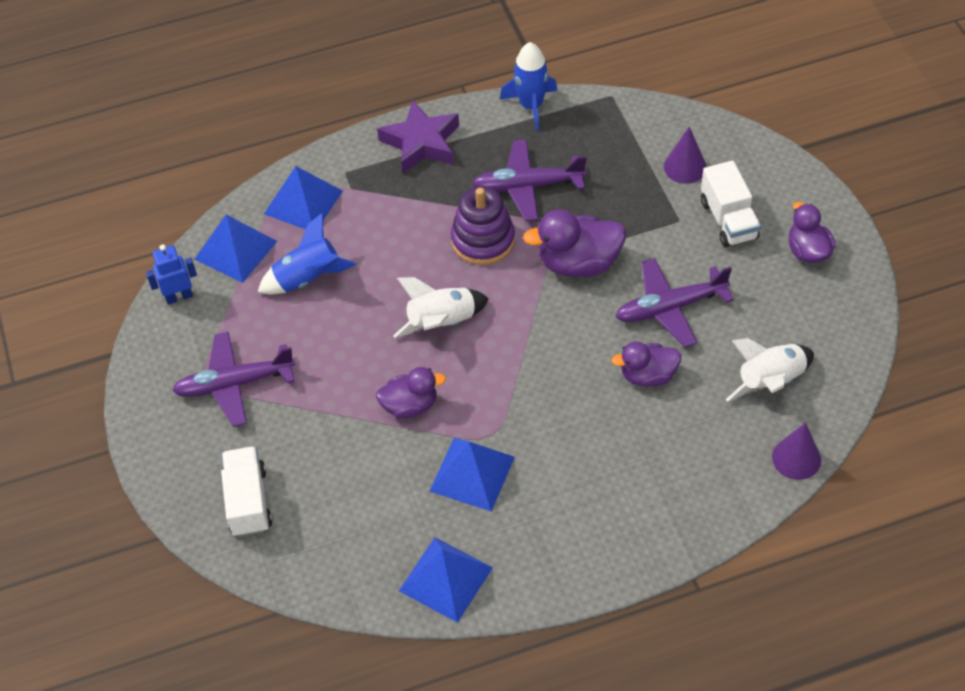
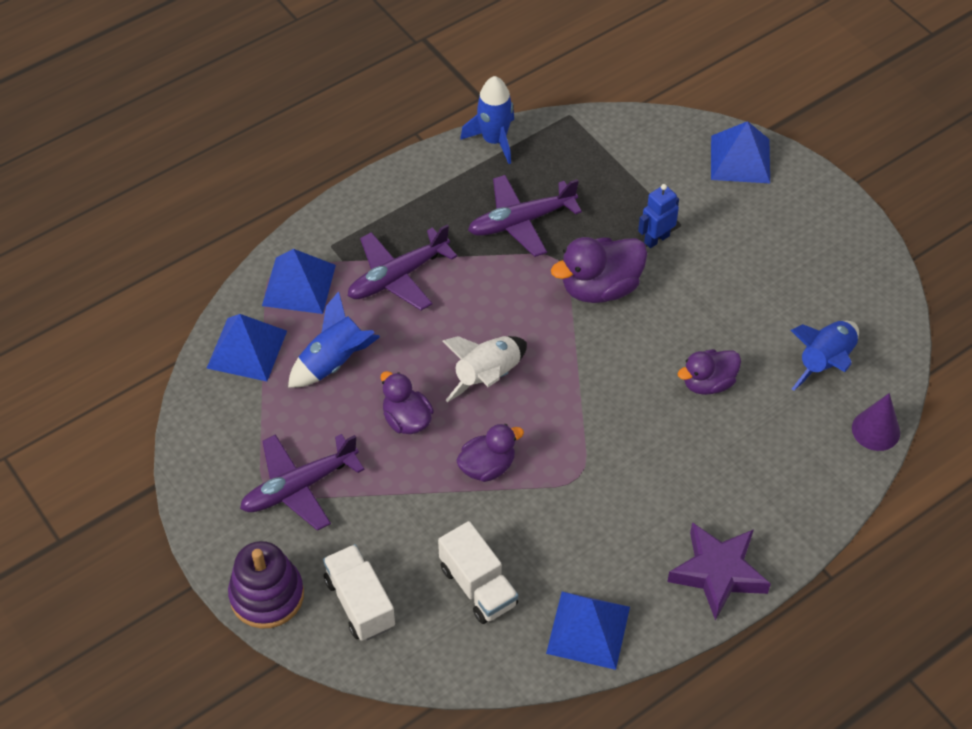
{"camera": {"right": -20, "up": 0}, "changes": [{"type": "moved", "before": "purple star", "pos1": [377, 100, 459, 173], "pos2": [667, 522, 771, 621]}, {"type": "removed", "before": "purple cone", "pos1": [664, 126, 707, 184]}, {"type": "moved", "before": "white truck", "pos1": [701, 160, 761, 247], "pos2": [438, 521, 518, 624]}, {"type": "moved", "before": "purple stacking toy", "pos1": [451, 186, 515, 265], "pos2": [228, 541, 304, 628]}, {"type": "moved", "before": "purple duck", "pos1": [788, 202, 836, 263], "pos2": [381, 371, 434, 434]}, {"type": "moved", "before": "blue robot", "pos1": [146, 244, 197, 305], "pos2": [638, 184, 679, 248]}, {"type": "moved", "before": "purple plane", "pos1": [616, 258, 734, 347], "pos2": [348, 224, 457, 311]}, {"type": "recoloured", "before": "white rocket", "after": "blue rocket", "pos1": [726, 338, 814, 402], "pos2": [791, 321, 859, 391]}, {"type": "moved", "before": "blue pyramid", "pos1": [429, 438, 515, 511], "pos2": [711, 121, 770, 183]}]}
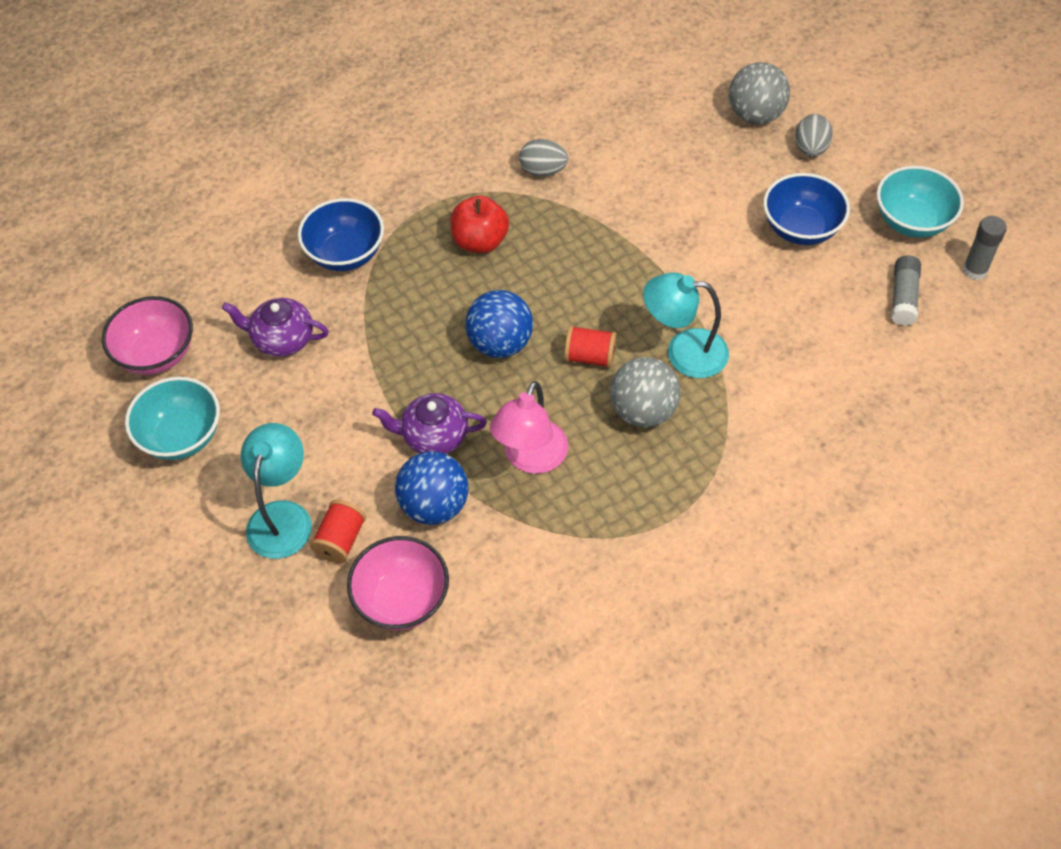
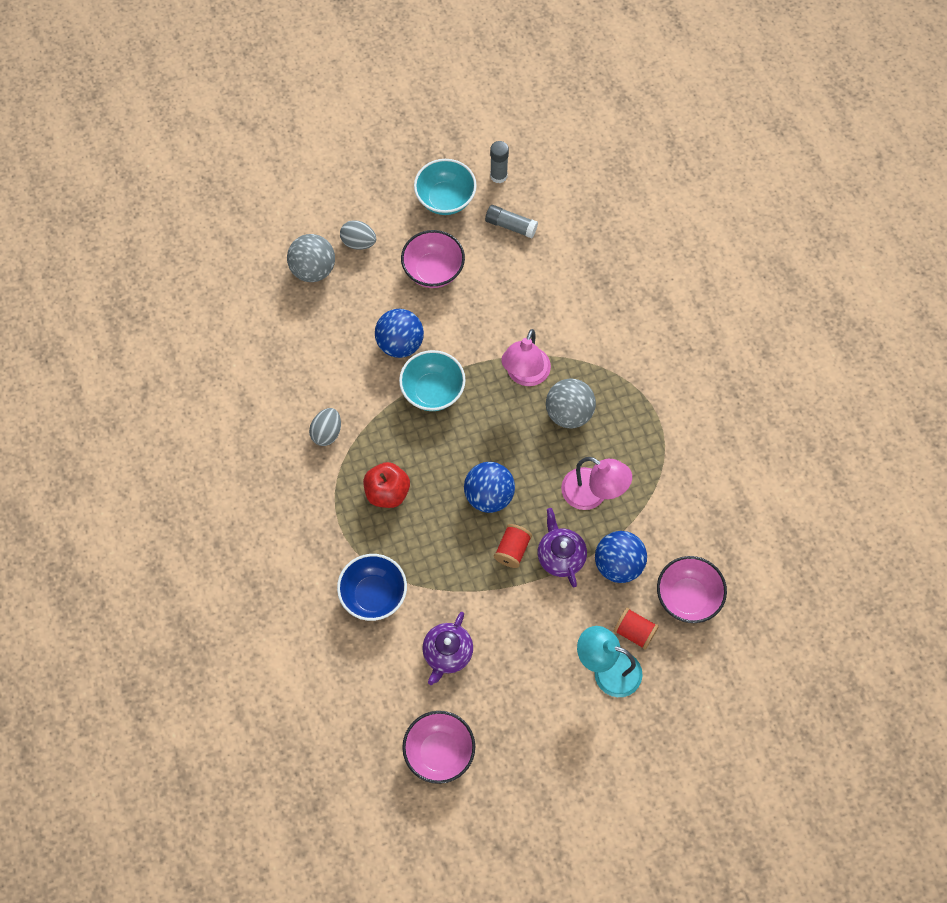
{"camera": {"right": -80, "up": 10}, "changes": [{"type": "recoloured", "before": "blue bowl", "after": "pink bowl", "pos1": [763, 173, 850, 245], "pos2": [401, 230, 465, 288]}, {"type": "recoloured", "before": "turquoise lamp", "after": "pink lamp", "pos1": [643, 273, 729, 378], "pos2": [501, 329, 551, 386]}, {"type": "moved", "before": "red spool", "pos1": [564, 325, 617, 368], "pos2": [494, 524, 532, 568]}, {"type": "moved", "before": "turquoise bowl", "pos1": [125, 377, 220, 460], "pos2": [399, 350, 466, 411]}, {"type": "turned", "before": "purple teapot", "pos1": [372, 393, 487, 454], "pos2": [538, 508, 587, 587], "turn": 150}, {"type": "added", "after": "blue ball", "pos2": [375, 309, 424, 358]}]}
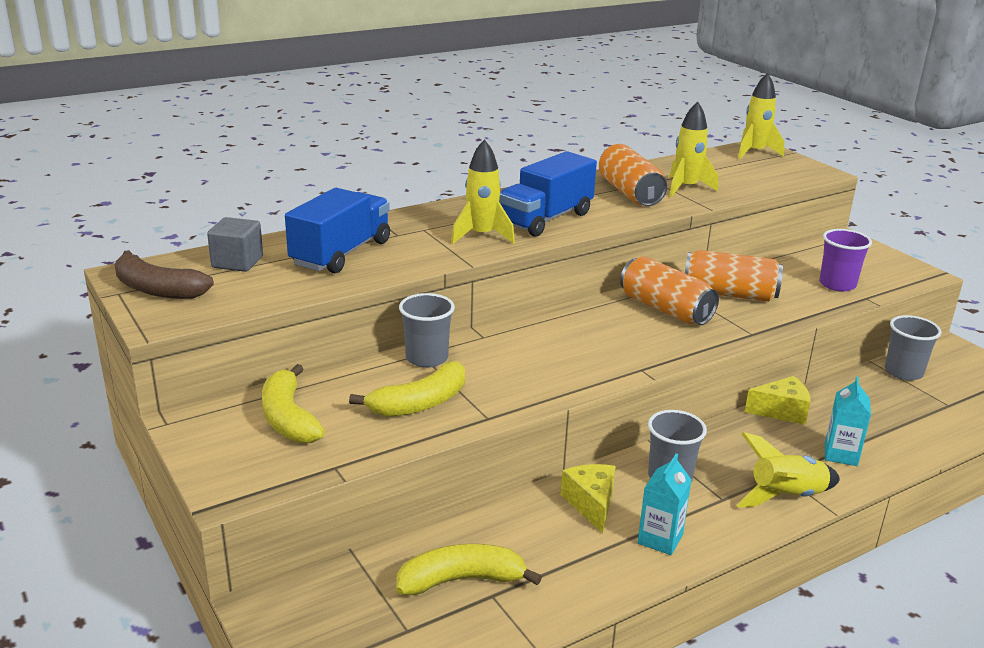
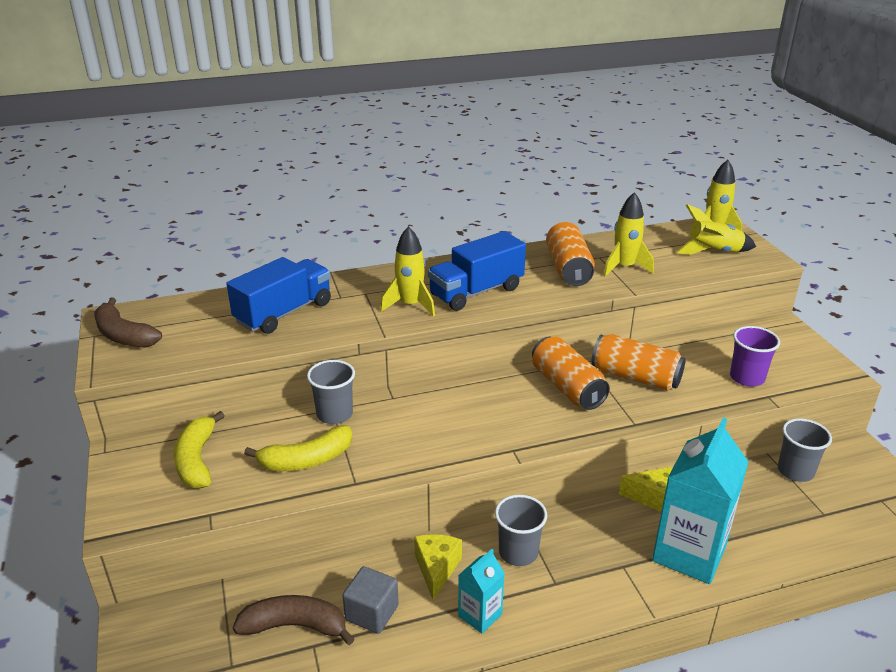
{"camera": {"right": 15, "up": 5}, "changes": [{"type": "moved", "before": "grey cube", "pos1": [207, 217, 263, 272], "pos2": [343, 566, 399, 634]}, {"type": "resized", "before": "turquoise carton", "pos1": [825, 376, 871, 466], "pos2": [652, 417, 749, 584], "scale": 1.99}, {"type": "moved", "before": "yellow rocket", "pos1": [736, 432, 840, 508], "pos2": [676, 204, 756, 255]}, {"type": "recoloured", "before": "yellow banana", "after": "brown banana", "pos1": [396, 544, 542, 595], "pos2": [233, 595, 355, 645]}]}
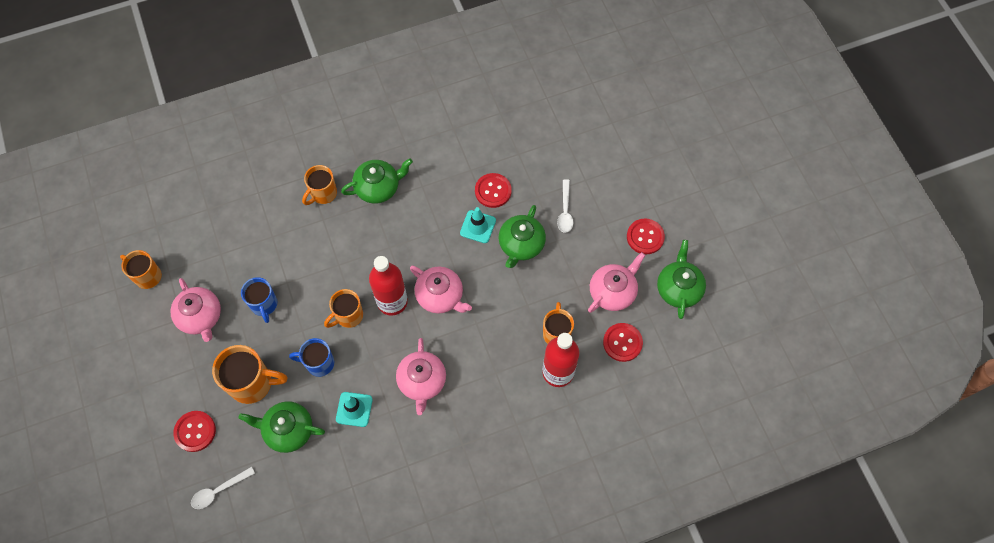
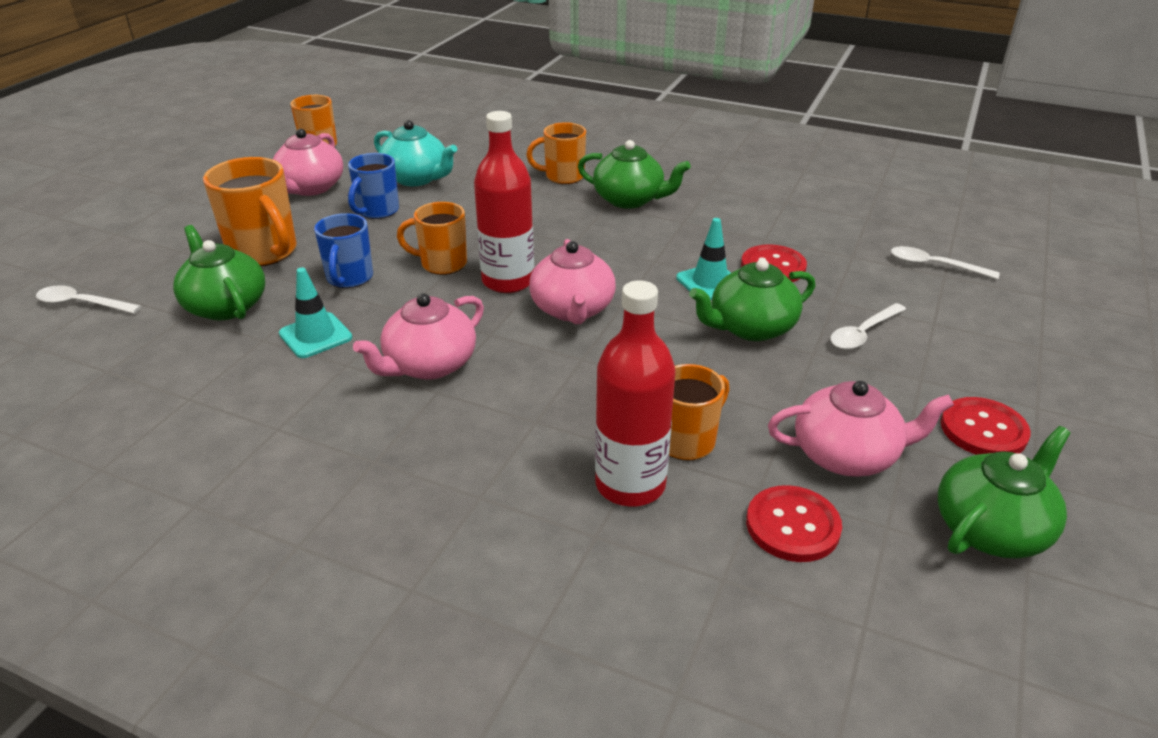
{"camera": {"right": 45, "up": -30}, "changes": [{"type": "turned", "before": "blue mug", "pos1": [289, 338, 334, 377], "pos2": [314, 213, 373, 288], "turn": -135}, {"type": "removed", "before": "red button", "pos1": [173, 411, 216, 452]}, {"type": "added", "after": "turquoise teapot", "pos2": [374, 120, 457, 186]}, {"type": "added", "after": "white spoon", "pos2": [891, 246, 1000, 279]}]}
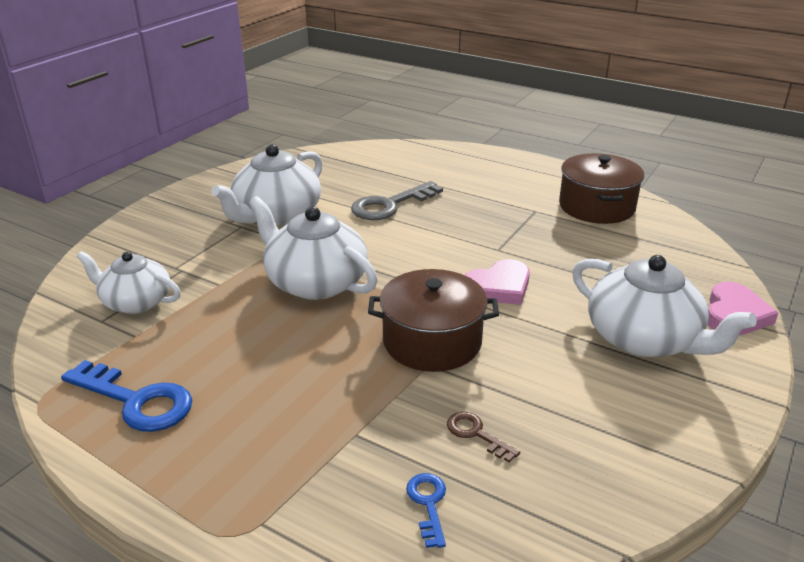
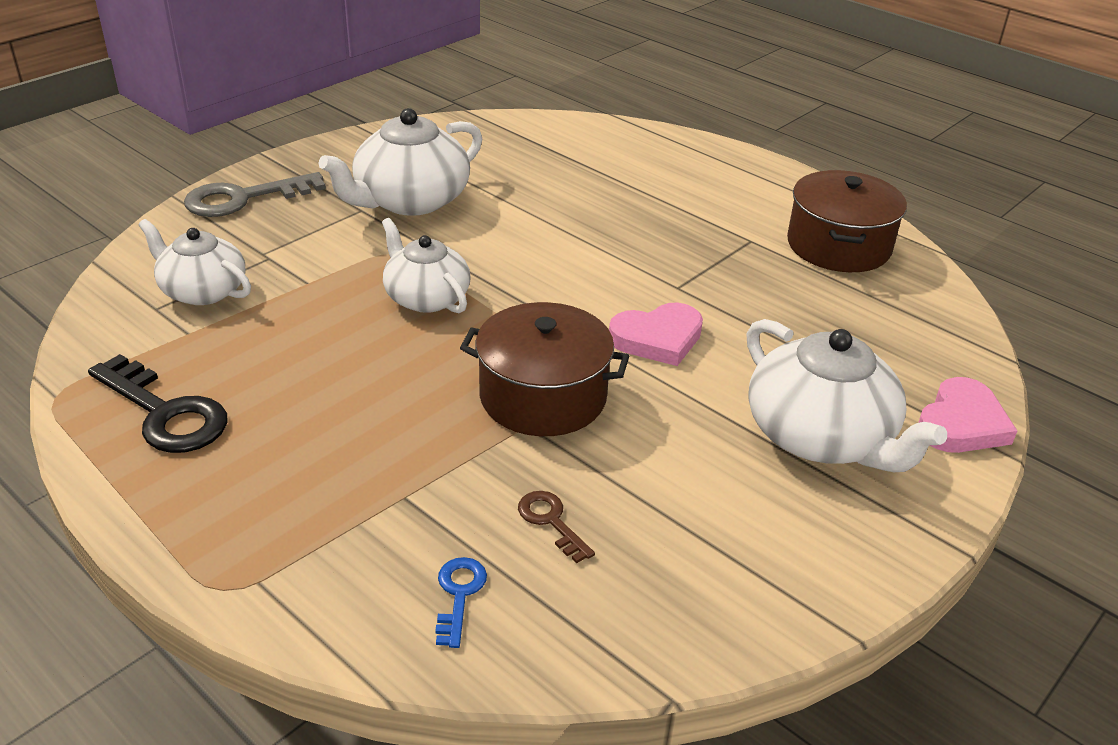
{"camera": {"right": 10, "up": 5}, "changes": [{"type": "moved", "before": "grey key", "pos1": [351, 181, 443, 220], "pos2": [184, 172, 326, 217]}, {"type": "resized", "before": "white teapot", "pos1": [249, 196, 378, 300], "pos2": [382, 218, 471, 313], "scale": 0.66}, {"type": "recoloured", "before": "blue key", "after": "black key", "pos1": [61, 360, 192, 432], "pos2": [88, 354, 228, 453]}]}
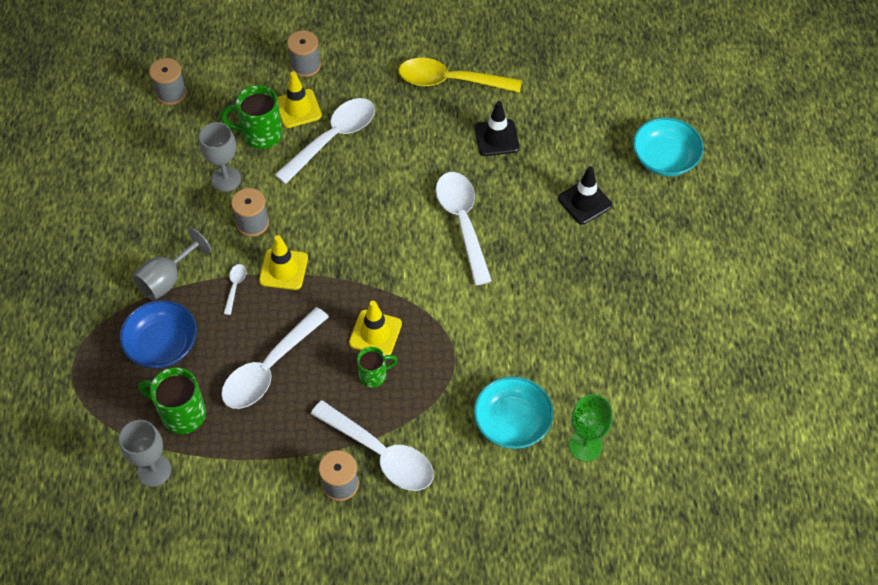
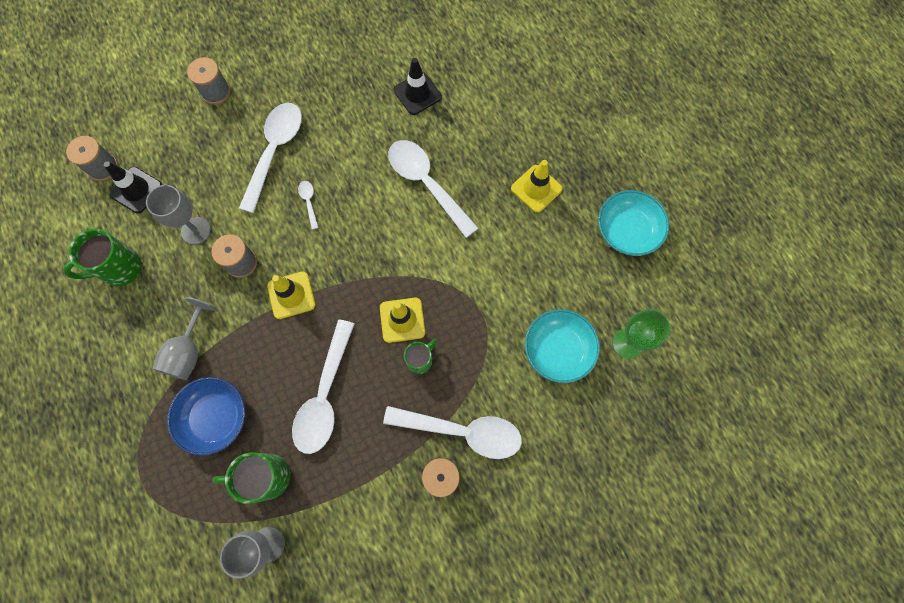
{"camera": {"right": -25, "up": 15}, "changes": [{"type": "removed", "before": "yellow spoon", "pos1": [399, 58, 522, 93]}, {"type": "moved", "before": "yellow traffic cone", "pos1": [277, 71, 322, 128], "pos2": [511, 160, 563, 213]}, {"type": "moved", "before": "green mug", "pos1": [220, 85, 283, 149], "pos2": [63, 229, 142, 286]}, {"type": "moved", "before": "turquoise bowl", "pos1": [633, 117, 704, 176], "pos2": [598, 190, 669, 256]}, {"type": "moved", "before": "black traffic cone", "pos1": [558, 166, 612, 224], "pos2": [104, 161, 162, 214]}, {"type": "moved", "before": "white spoon", "pos1": [223, 264, 246, 315], "pos2": [298, 181, 319, 229]}]}
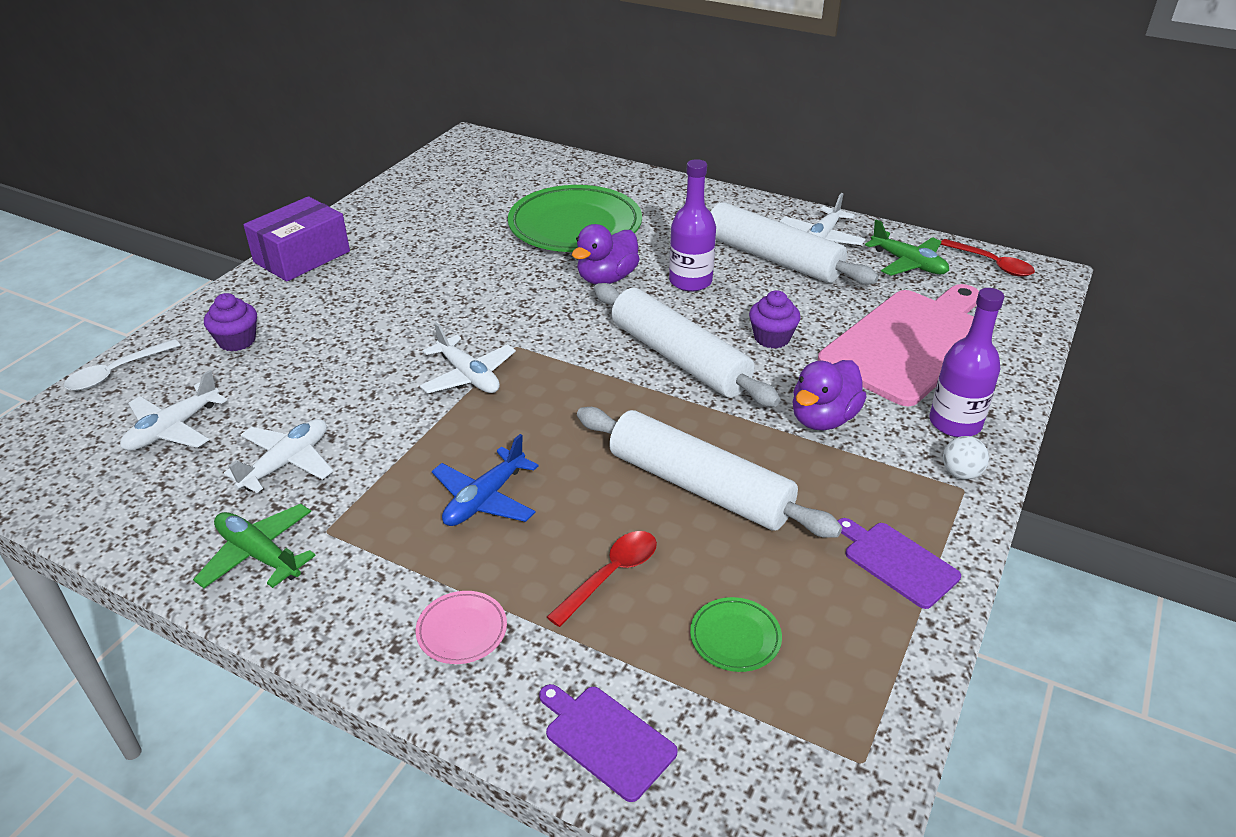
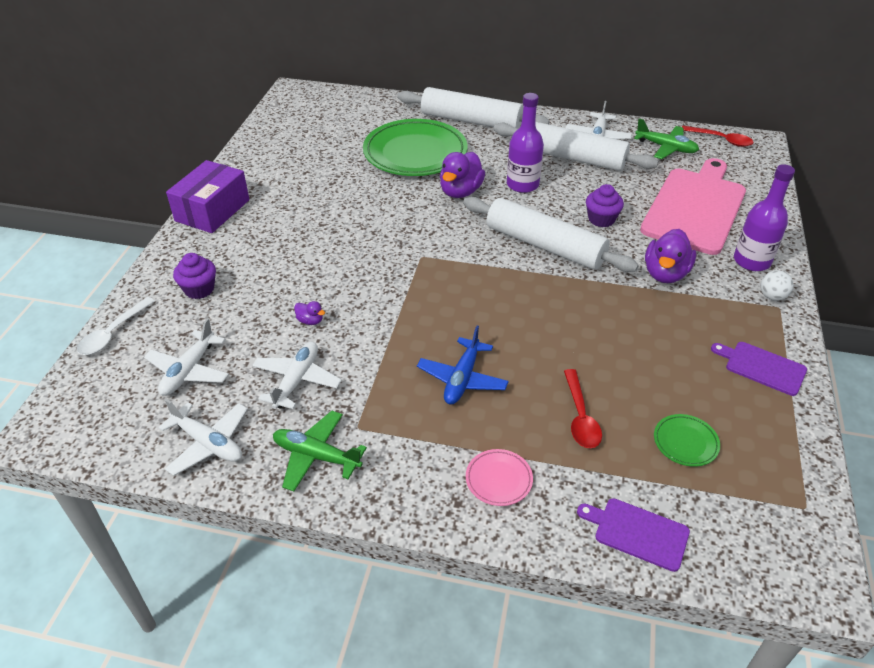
{"camera": {"right": -15, "up": 5}, "changes": [{"type": "moved", "before": "white plane", "pos1": [420, 322, 516, 393], "pos2": [158, 399, 248, 476]}, {"type": "moved", "before": "white rolling pin", "pos1": [577, 407, 842, 538], "pos2": [397, 87, 550, 129]}, {"type": "turned", "before": "red spoon", "pos1": [547, 531, 657, 627], "pos2": [564, 369, 602, 448], "turn": 150}, {"type": "added", "after": "purple duck", "pos2": [294, 301, 325, 325]}]}
